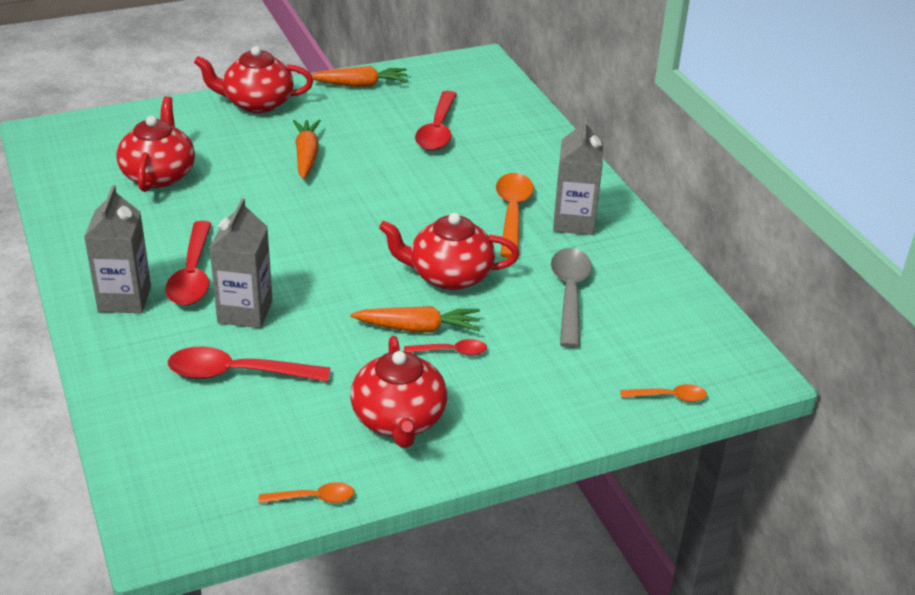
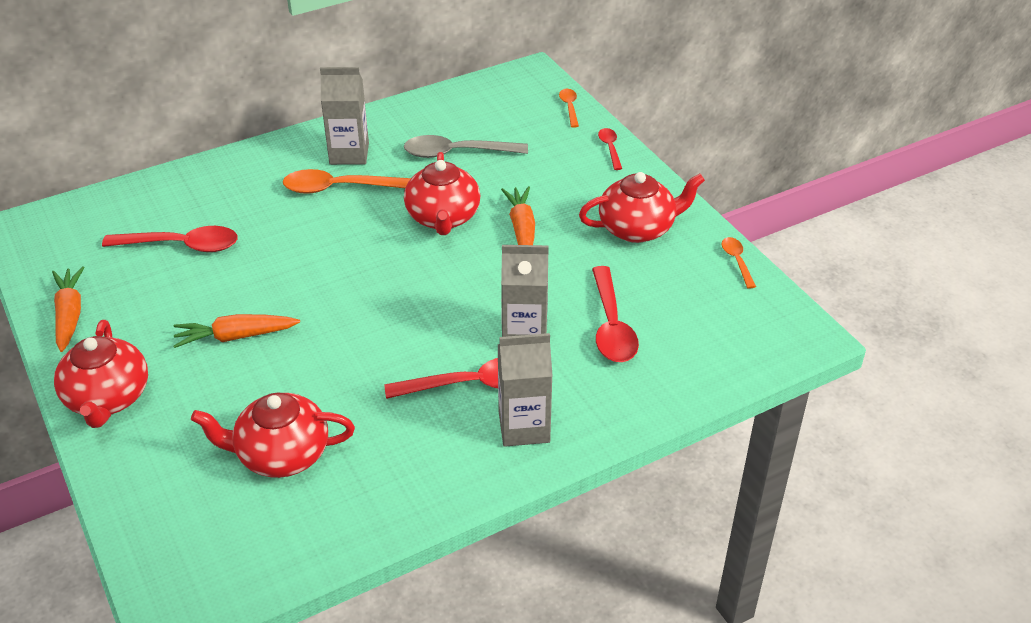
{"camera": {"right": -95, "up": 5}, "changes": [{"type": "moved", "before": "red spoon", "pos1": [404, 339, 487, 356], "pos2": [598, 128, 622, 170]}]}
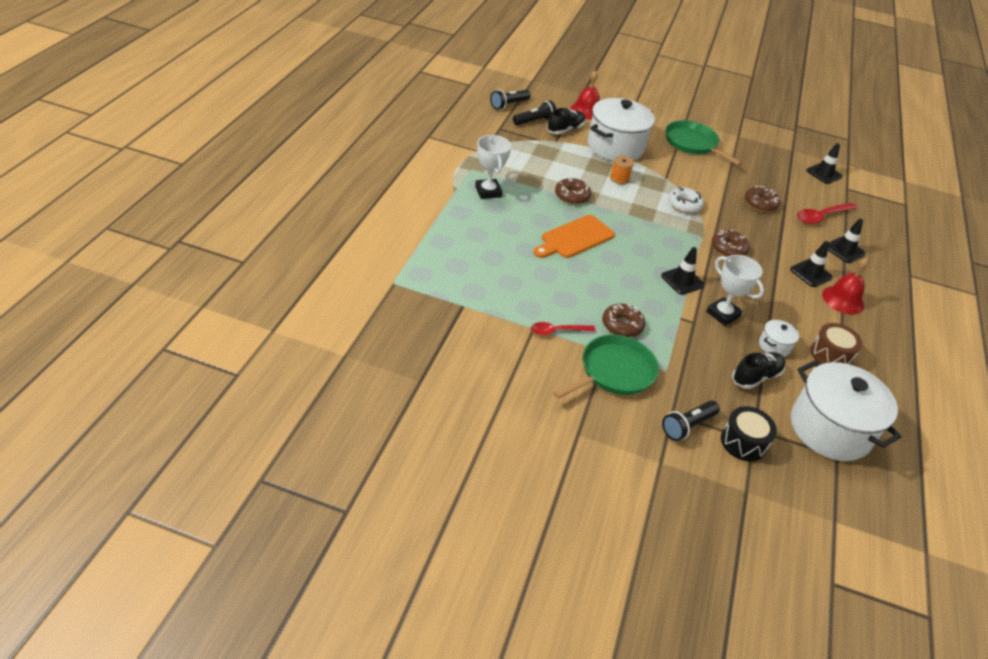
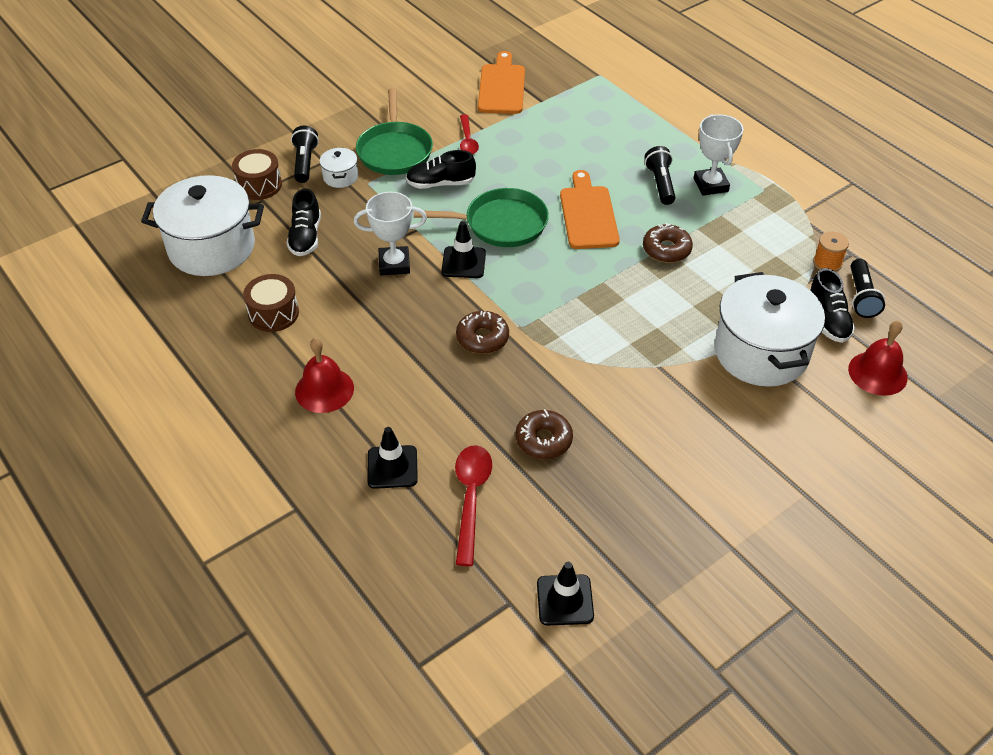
{"camera": {"right": 130, "up": 5}, "changes": [{"type": "moved", "before": "black flashlight", "pos1": [490, 90, 531, 110], "pos2": [645, 146, 676, 205]}, {"type": "moved", "before": "green pan", "pos1": [665, 120, 742, 166], "pos2": [414, 188, 549, 247]}, {"type": "turned", "before": "white trophy", "pos1": [475, 135, 511, 199], "pos2": [694, 114, 743, 196], "turn": 60}, {"type": "moved", "before": "orange spool", "pos1": [610, 156, 634, 184], "pos2": [813, 231, 849, 272]}, {"type": "removed", "before": "white donut", "pos1": [668, 187, 704, 214]}, {"type": "removed", "before": "black traffic cone", "pos1": [790, 241, 832, 287]}, {"type": "replaced", "before": "brown donut", "after": "black shoe", "pos1": [602, 304, 645, 337], "pos2": [406, 150, 476, 189]}, {"type": "moved", "before": "white pot", "pos1": [759, 320, 799, 357], "pos2": [319, 147, 358, 188]}, {"type": "turned", "before": "red spoon", "pos1": [531, 322, 596, 336], "pos2": [460, 114, 479, 154], "turn": 150}, {"type": "recoloured", "before": "black drum", "after": "brown drum", "pos1": [721, 406, 777, 462], "pos2": [232, 149, 282, 200]}, {"type": "added", "after": "orange cutting board", "pos2": [478, 51, 525, 114]}]}
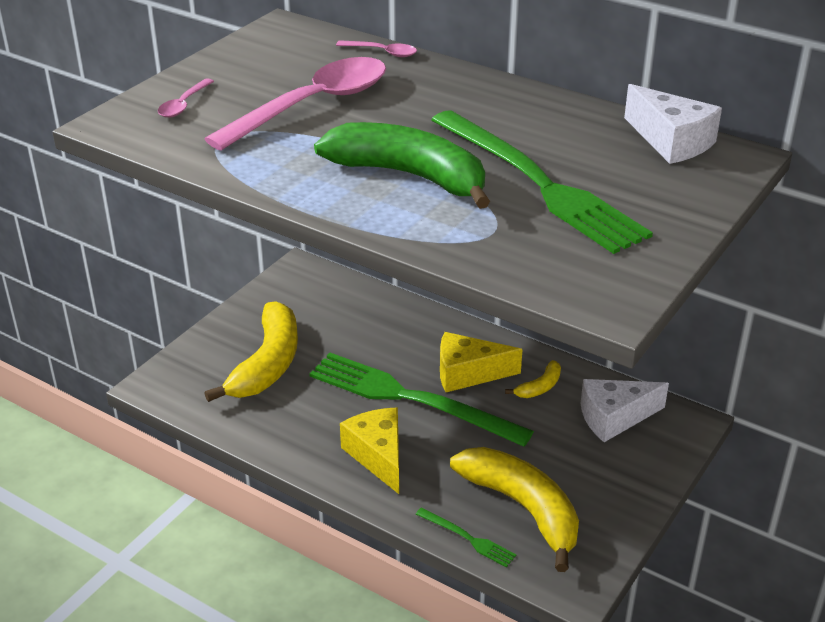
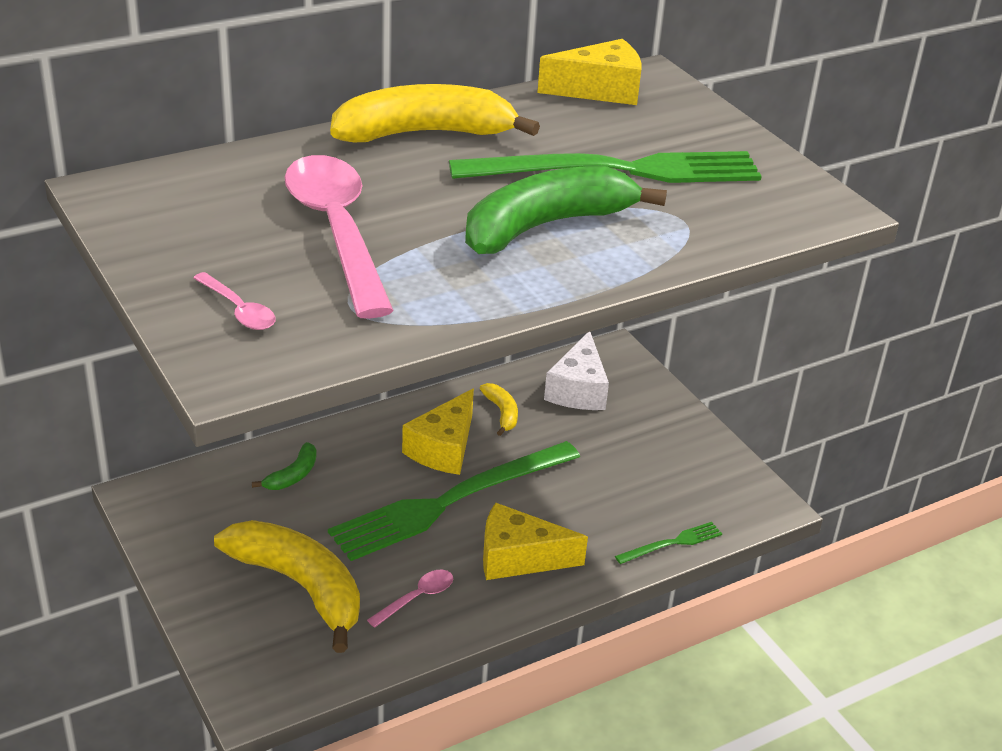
{"camera": {"right": -65, "up": 0}, "changes": [{"type": "moved", "before": "pink spoon", "pos1": [336, 40, 417, 57], "pos2": [367, 570, 453, 628]}, {"type": "recoloured", "before": "white cheese", "after": "yellow cheese", "pos1": [624, 84, 722, 164], "pos2": [537, 39, 642, 105]}, {"type": "moved", "before": "yellow banana", "pos1": [450, 447, 579, 572], "pos2": [330, 84, 540, 142]}, {"type": "added", "after": "green banana", "pos2": [252, 442, 317, 490]}]}
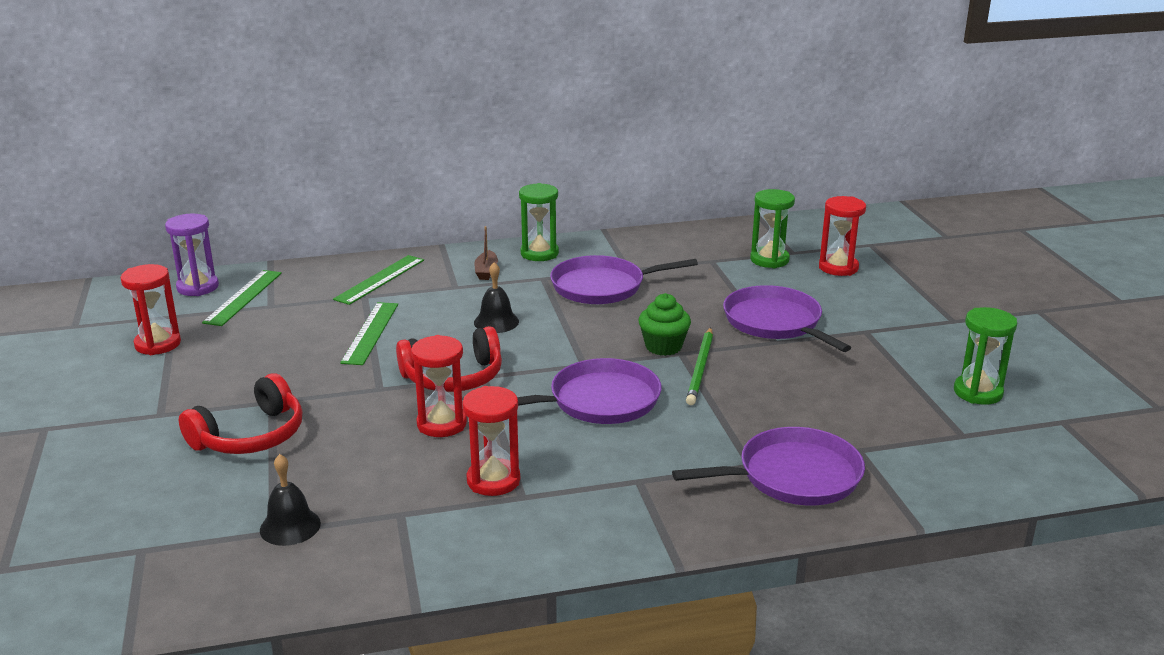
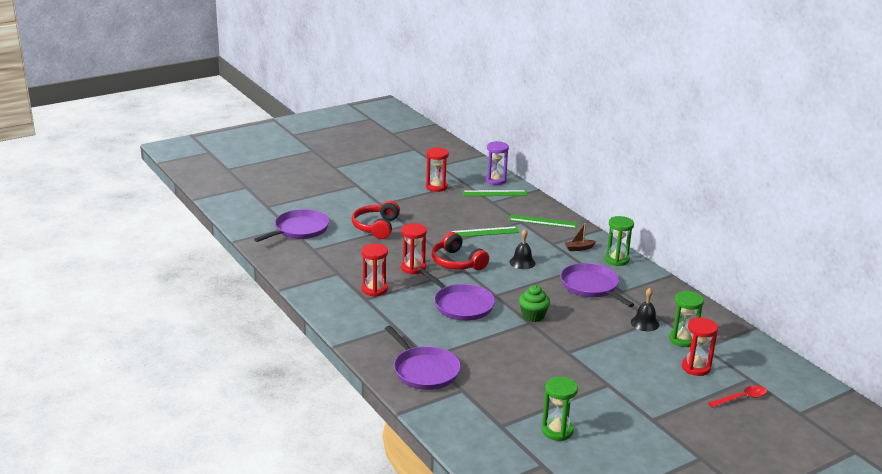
{"camera": {"right": 70, "up": 0}, "changes": [{"type": "moved", "before": "purple pan", "pos1": [723, 285, 851, 352], "pos2": [254, 209, 329, 242]}, {"type": "removed", "before": "green pencil", "pos1": [686, 328, 713, 405]}, {"type": "turned", "before": "red headphones", "pos1": [179, 373, 302, 454], "pos2": [352, 201, 400, 239], "turn": 75}, {"type": "moved", "before": "black bell", "pos1": [260, 454, 321, 546], "pos2": [631, 288, 659, 331]}, {"type": "added", "after": "red spoon", "pos2": [708, 385, 767, 408]}]}
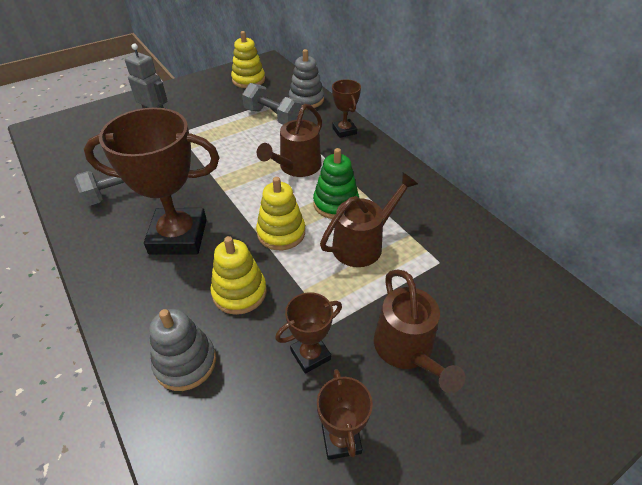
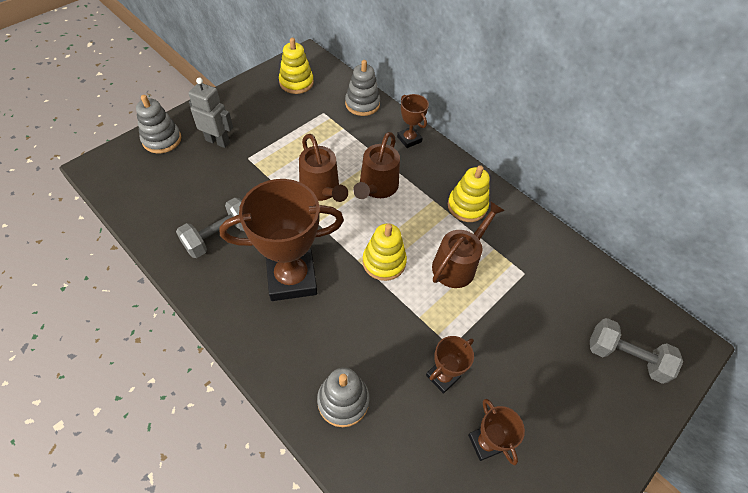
{"camera": {"right": -15, "up": 10}, "changes": [{"type": "moved", "before": "grey dumbbell", "pos1": [242, 83, 302, 125], "pos2": [590, 318, 683, 384]}, {"type": "removed", "before": "green stacking toy", "pos1": [313, 148, 359, 219]}, {"type": "moved", "before": "yellow stacking toy", "pos1": [210, 236, 267, 315], "pos2": [448, 165, 490, 222]}, {"type": "moved", "before": "brown watering can", "pos1": [374, 269, 465, 393], "pos2": [299, 134, 348, 202]}, {"type": "added", "after": "grey stacking toy", "pos2": [136, 95, 181, 153]}]}
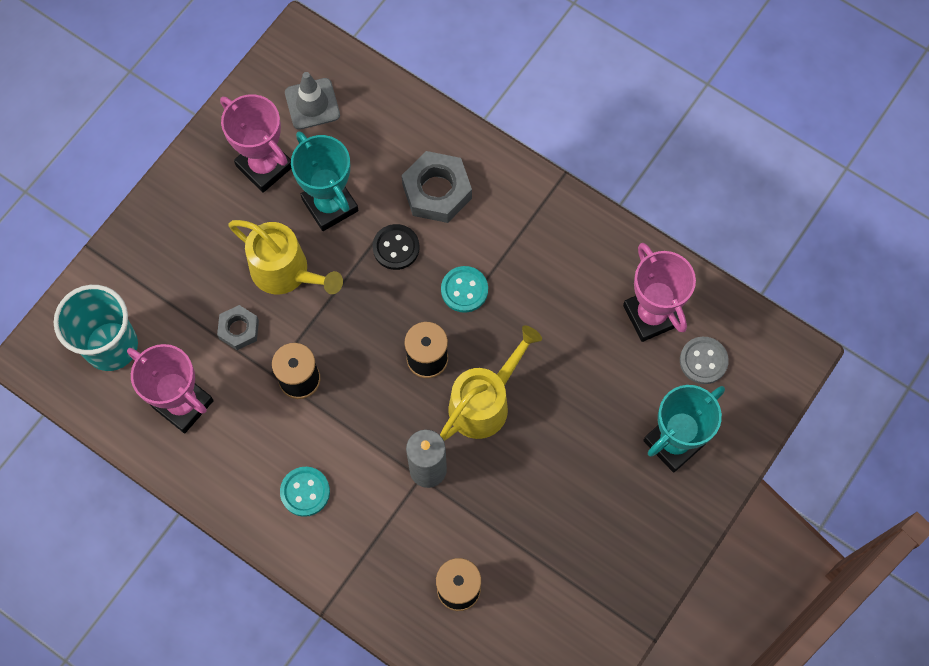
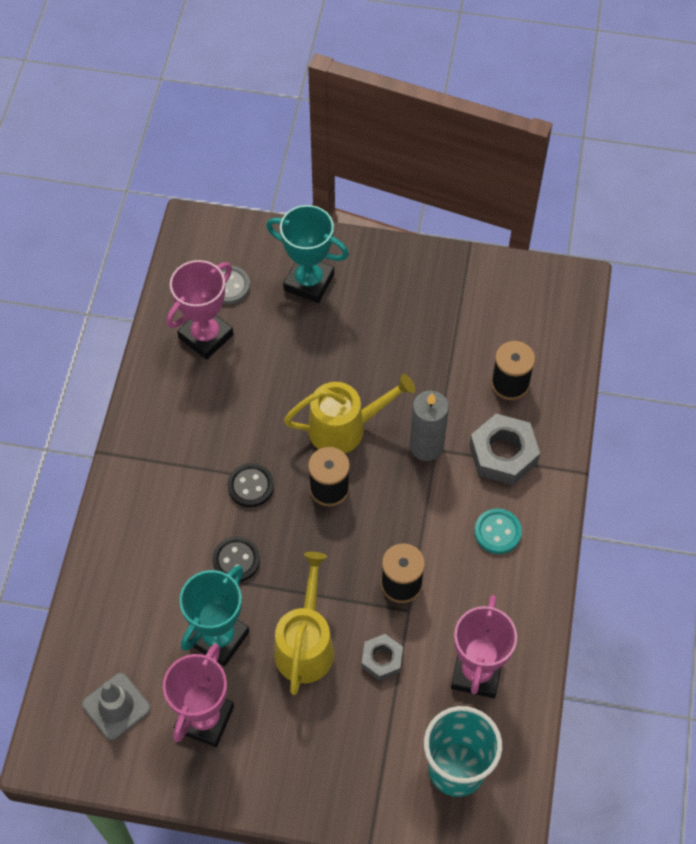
{"camera": {"right": -115, "up": -10}, "changes": [{"type": "moved", "before": "grey nut", "pos1": [402, 151, 472, 223], "pos2": [469, 414, 540, 485]}, {"type": "recoloured", "before": "turquoise button", "after": "black button", "pos1": [441, 266, 488, 313], "pos2": [227, 463, 274, 507]}, {"type": "turned", "before": "yellow watering can", "pos1": [440, 326, 542, 441], "pos2": [284, 374, 415, 453], "turn": 150}]}
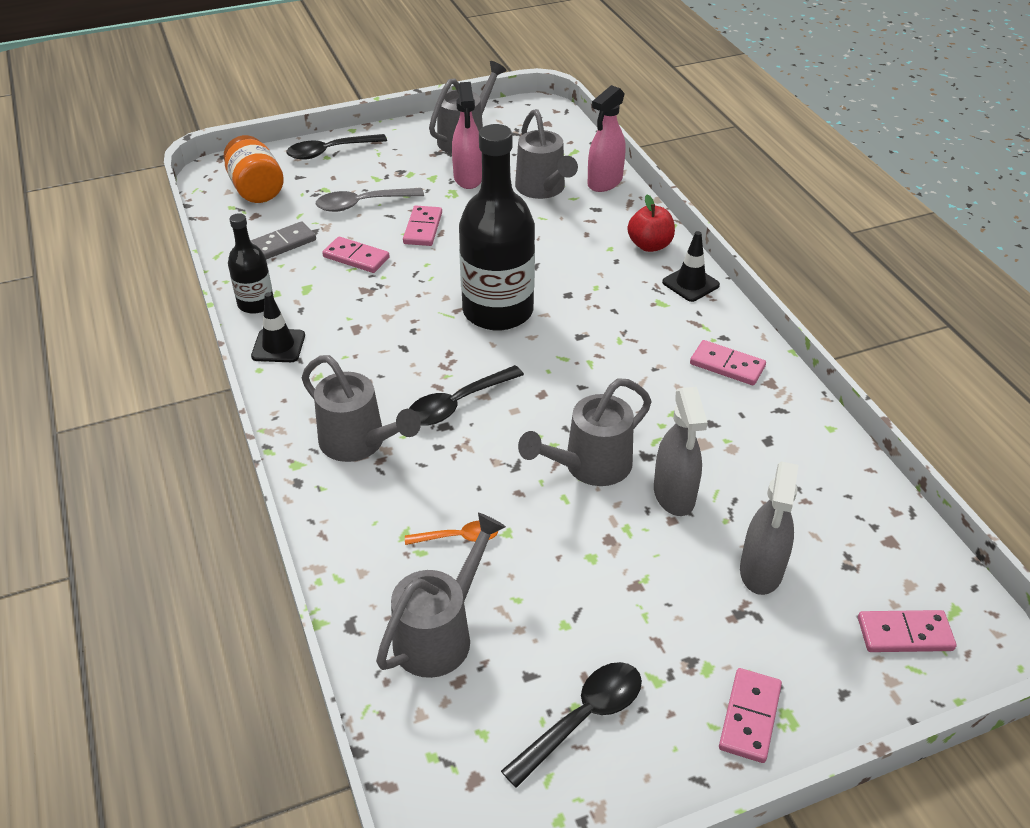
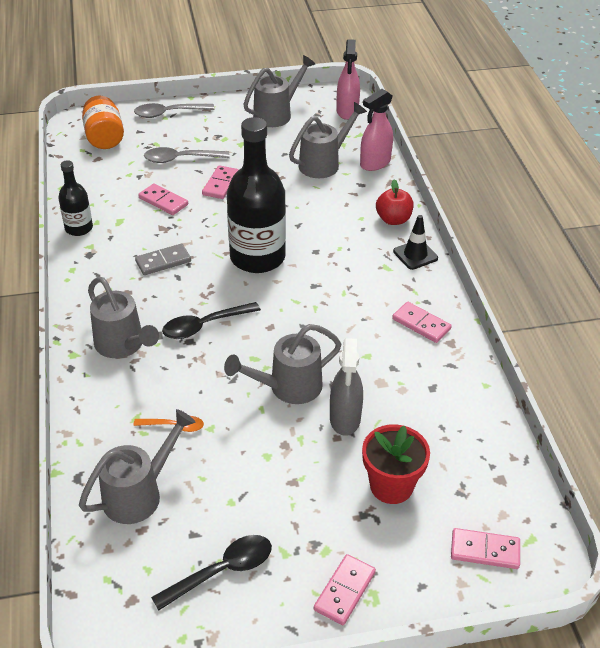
{"camera": {"right": 10, "up": 0}, "changes": [{"type": "moved", "before": "pink spray bottle", "pos1": [452, 82, 482, 189], "pos2": [336, 39, 360, 120]}, {"type": "turned", "before": "grey watering can", "pos1": [515, 109, 578, 199], "pos2": [289, 102, 367, 178], "turn": -120}, {"type": "recoloured", "before": "black spoon", "after": "grey spoon", "pos1": [286, 134, 387, 160], "pos2": [134, 103, 215, 118]}, {"type": "moved", "before": "grey domino", "pos1": [250, 221, 316, 259], "pos2": [135, 244, 191, 275]}, {"type": "removed", "before": "black traffic cone", "pos1": [251, 292, 305, 362]}, {"type": "replaced", "before": "grey spray bottle", "after": "red flower pot", "pos1": [740, 461, 799, 595], "pos2": [362, 424, 430, 504]}]}
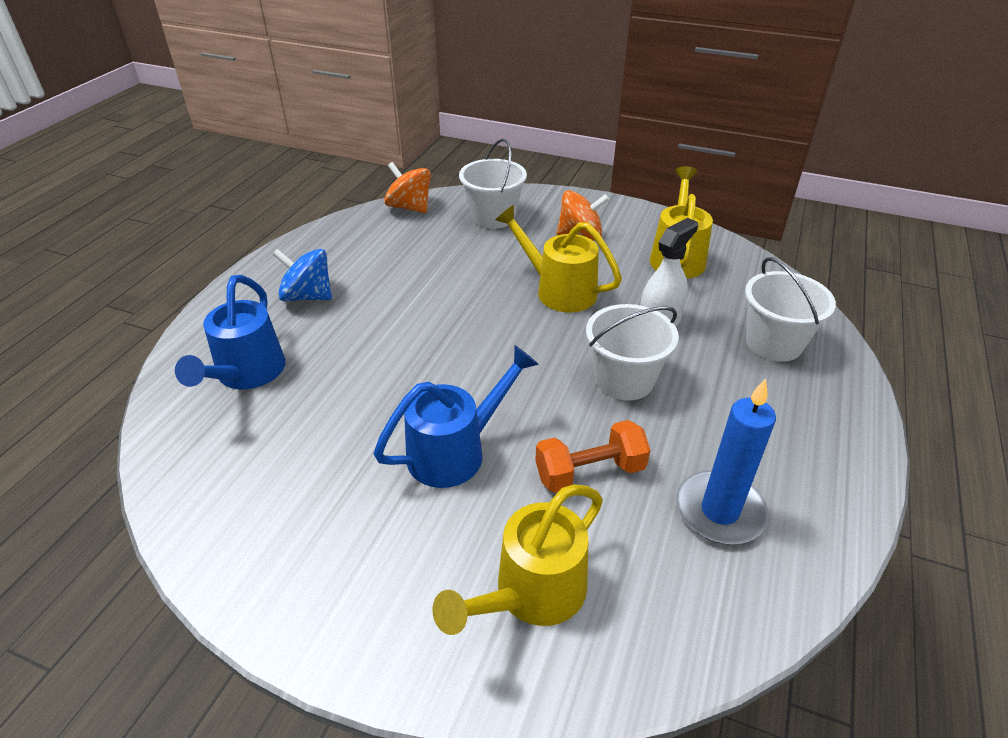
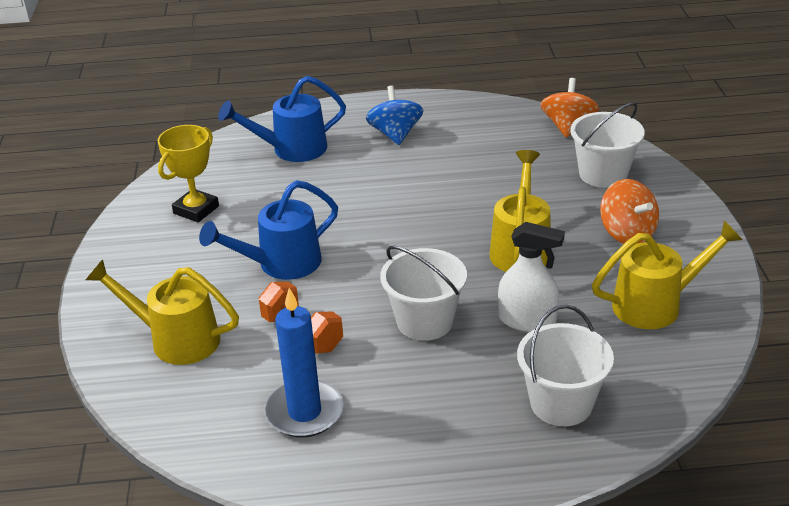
{"camera": {"right": 65, "up": -5}, "changes": [{"type": "turned", "before": "blue watering can", "pos1": [374, 346, 539, 488], "pos2": [199, 180, 338, 280], "turn": 120}, {"type": "added", "after": "yellow trophy", "pos2": [158, 125, 219, 222]}]}
